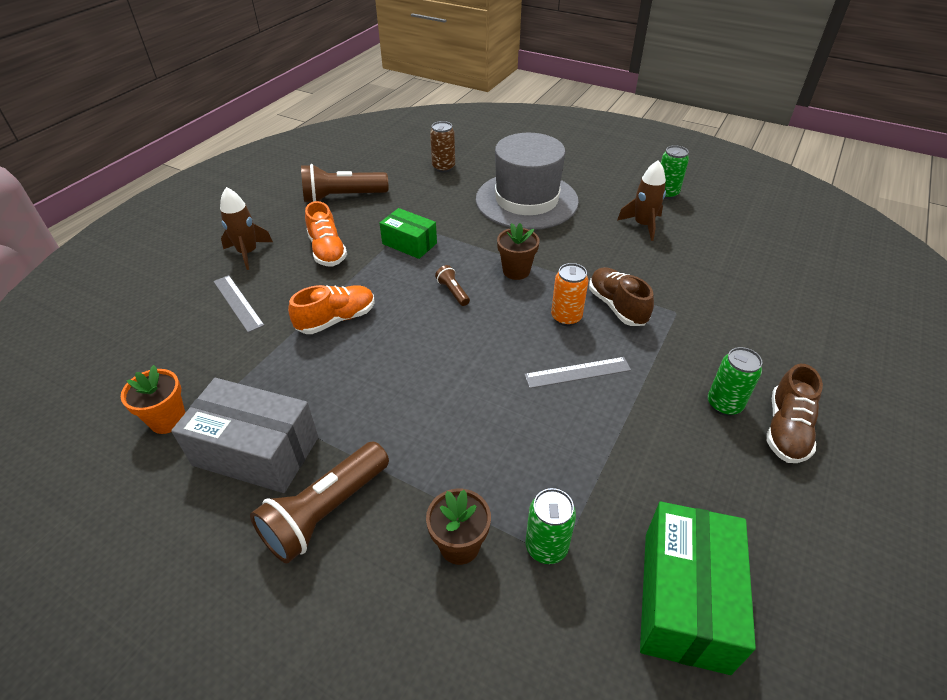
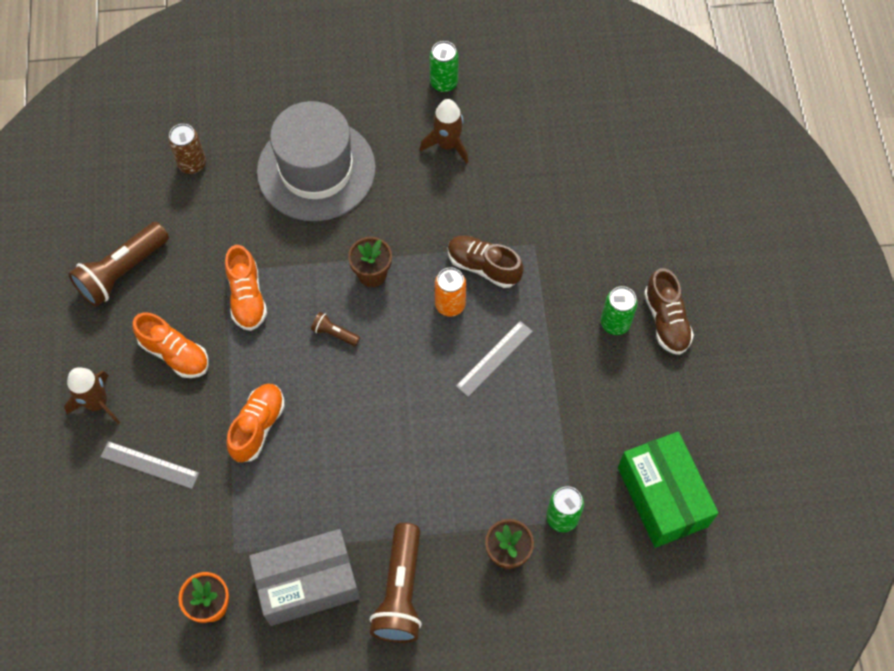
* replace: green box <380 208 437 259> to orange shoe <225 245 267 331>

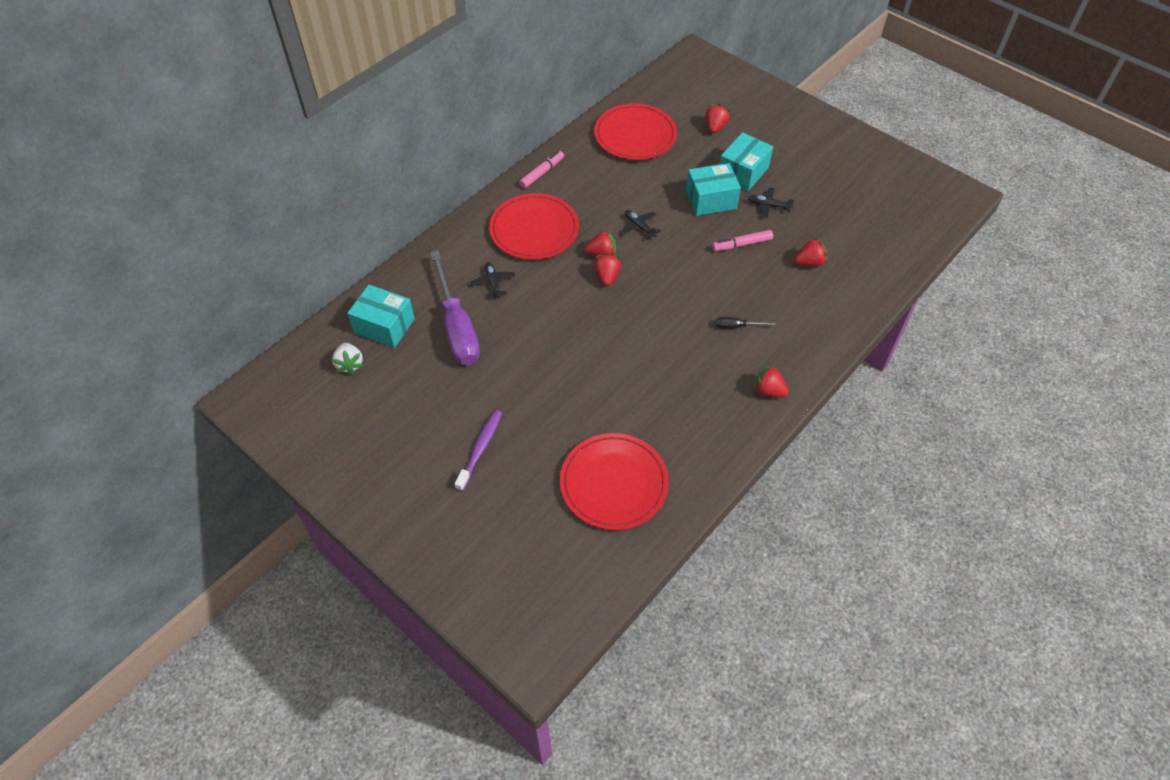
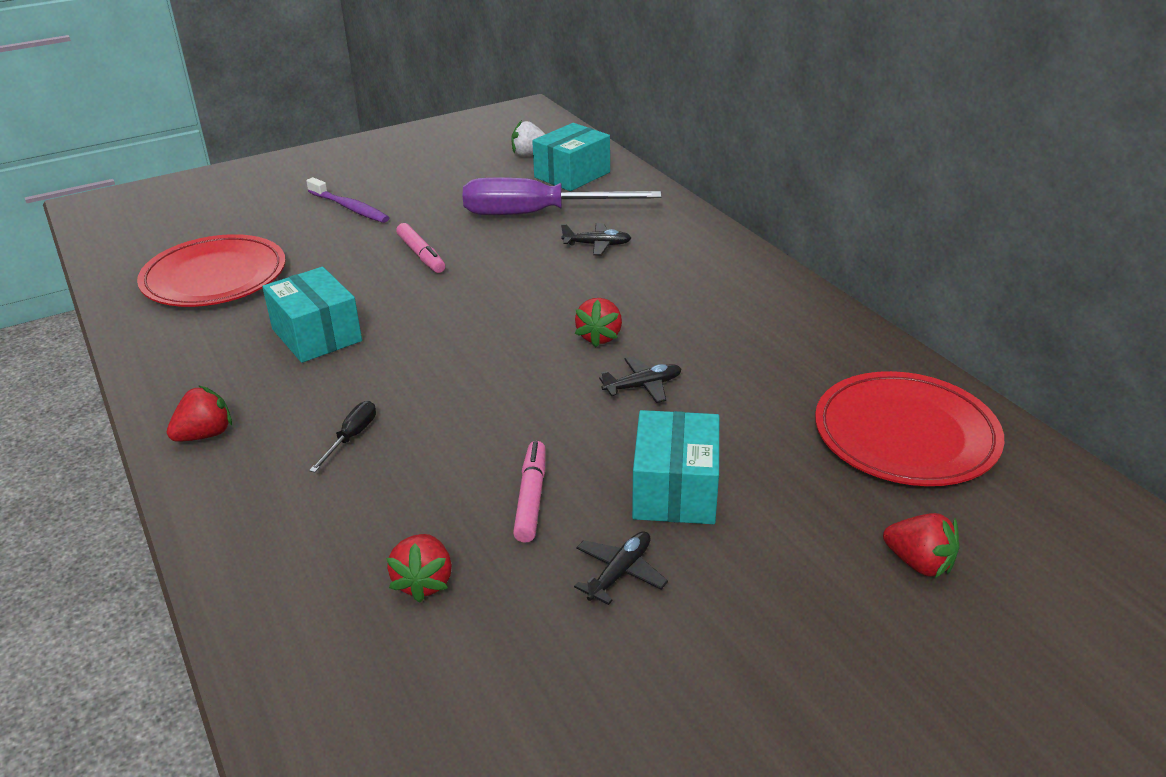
* move: turquoise box <720 132 773 191> to <262 267 362 363>
* move: pink marker <519 151 564 188> to <396 223 445 273>
* delete: red plate <489 193 579 260>
* delete: red strawberry <593 253 621 286>

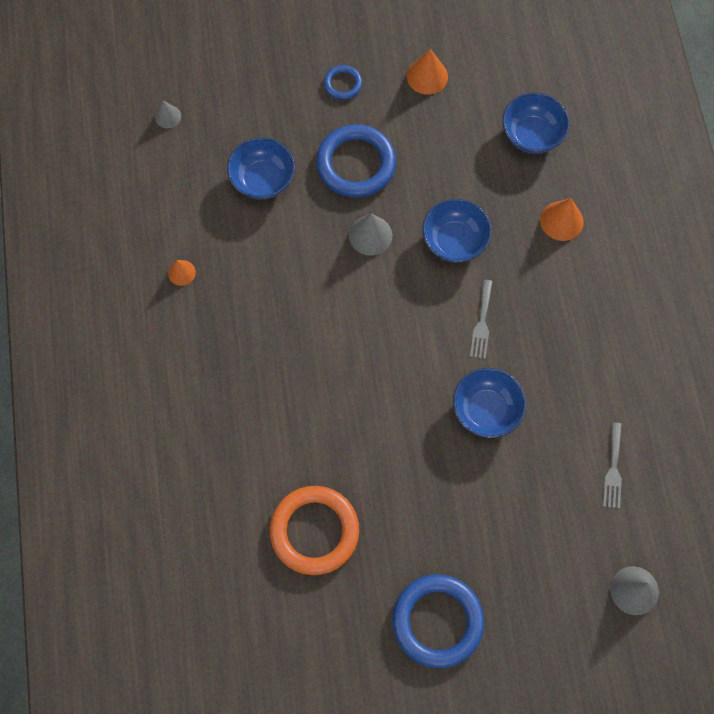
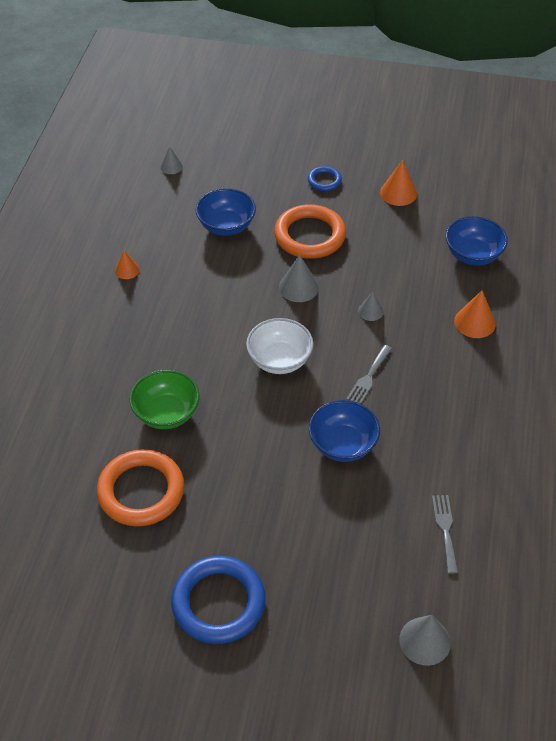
* recolor: blue ring <316 124 396 198> to orange ring <274 204 346 259>
* replace: blue bowl <422 199 492 263> to grey cone <358 292 384 321>
* rotate: grey fork <603 422 622 509> = <432 495 458 574> 150 degrees clockwise
* insert: white bowl <246 318 313 374>
* insert: green bowl <129 370 200 429>

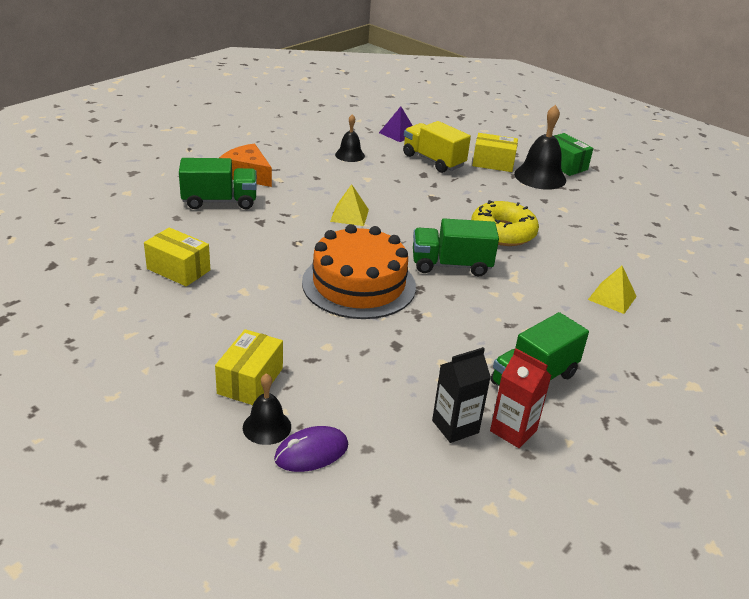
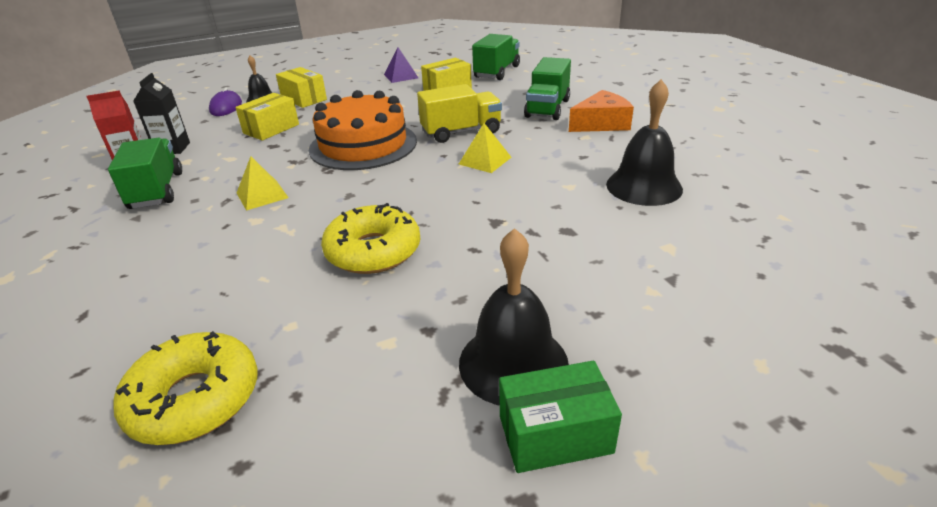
* move: purple pyramid <379 107 413 142> to <384 47 418 83>
* resize: black bell <335 114 365 162> = <606 79 683 206> x1.72
* move: yellow truck <403 121 471 173> to <417 84 502 143>
* move: yellow box <472 133 518 172> to <235 93 299 140>
* move: green truck <413 218 499 276> to <472 34 520 80>
* move: yellow pyramid <588 266 637 314> to <237 156 289 211>
* insert: yellow donut <113 331 257 445>

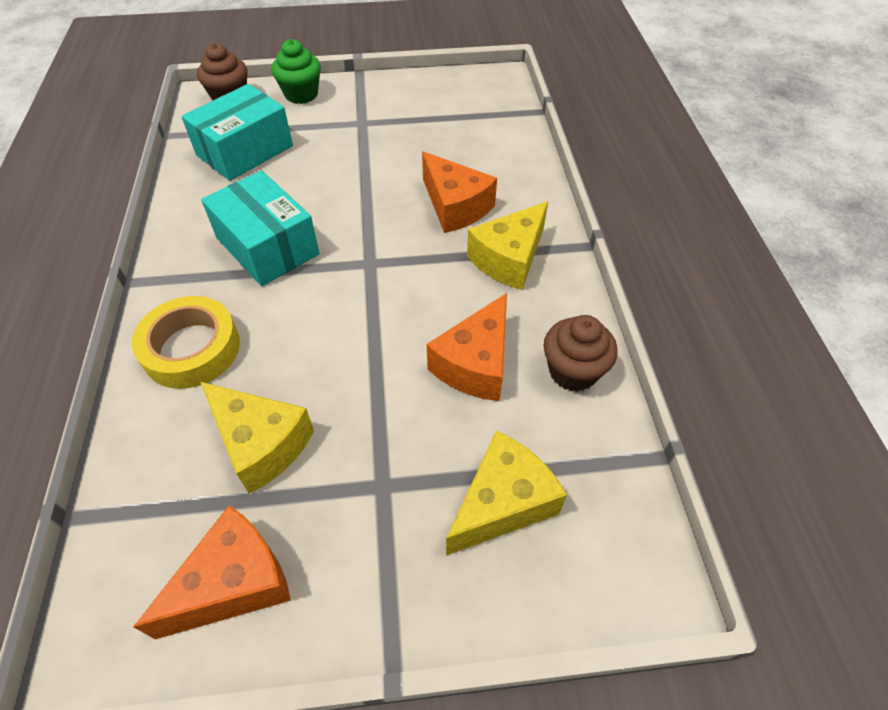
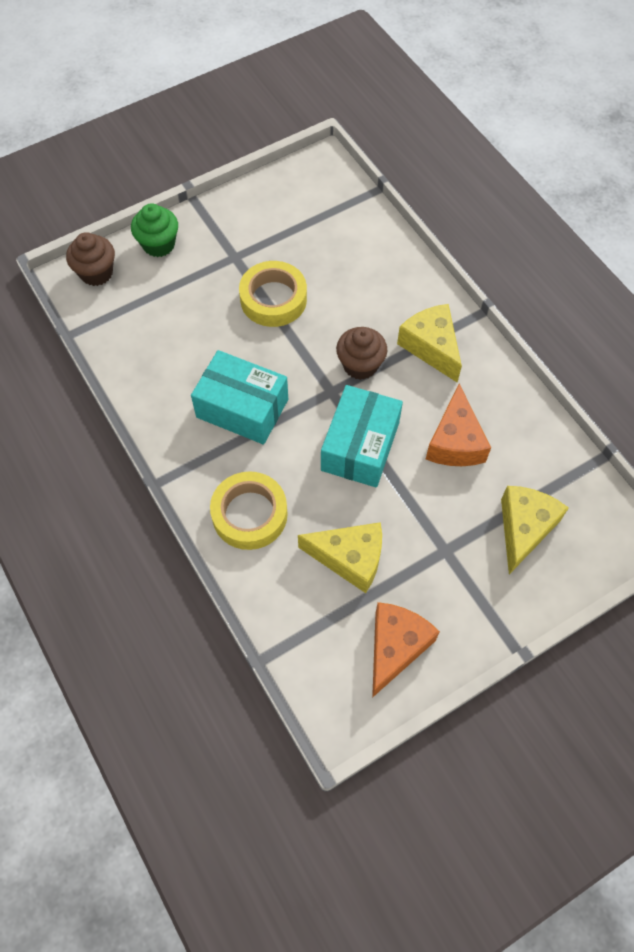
* move: turquoise box <181 84 293 181> to <321 385 403 488>
* delete: orange cheese <422 151 497 233>
* rotate: yellow cheese <467 201 548 290> = <397 304 462 382> 135 degrees clockwise
* move: brown cupcake <544 315 618 392> to <336 327 387 380>
* insert: yellow tape <239 261 307 327>

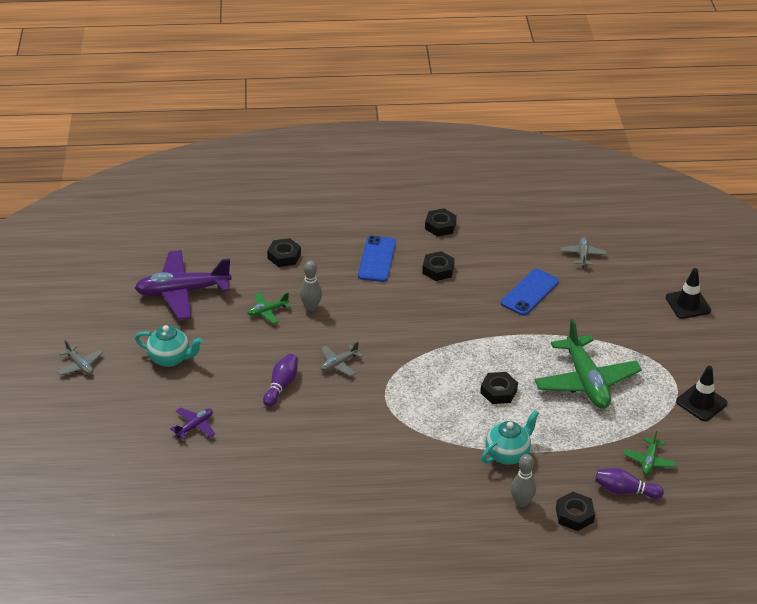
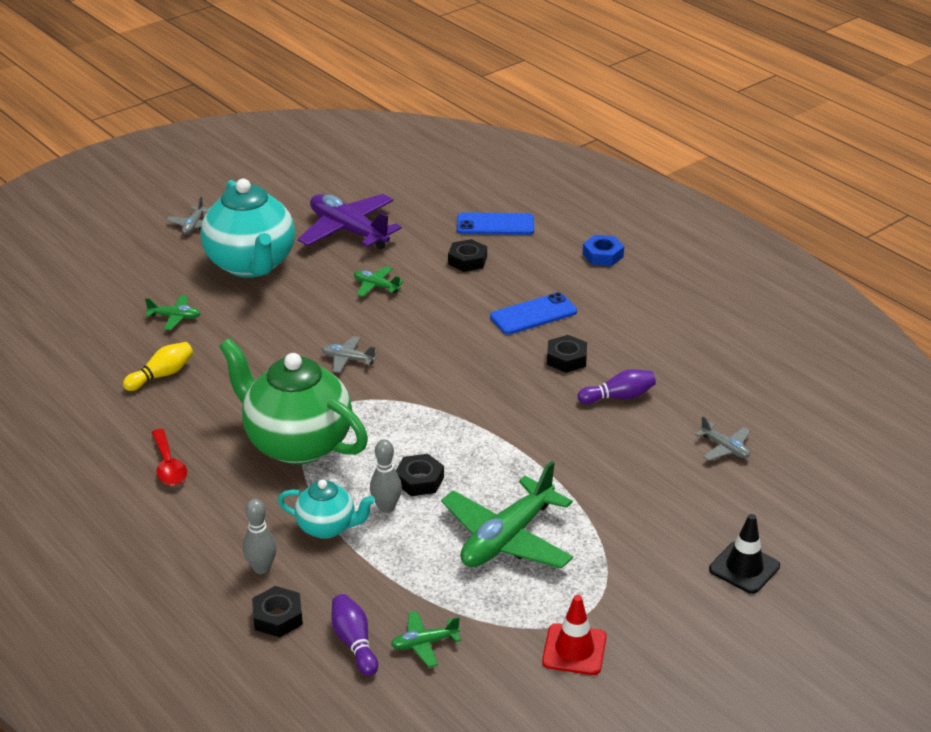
* delete: black nut <425 209 457 237>
* rotate: grey plane <561 237 607 267> = <695 416 750 461> 75 degrees clockwise
* move: grey bowling pin <300 260 322 311> to <370 439 402 513>
* move: blue phone <501 269 559 316> to <457 212 534 235>
* resize: turquoise teapot <135 325 203 367> = <200 179 295 278> x1.94
* move: purple bowling pin <263 354 298 407> to <578 369 656 404>
* recolor: black traffic cone <676 366 728 421> to red traffic cone <542 595 607 675>
* recolor: purple plane <170 407 215 440> to green plane <145 295 201 330>
* insert: blue nut <583 235 624 266>
* insert: green teapot <219 338 368 464>
* insert: yellow bowling pin <123 342 193 391>
* insert: red spoon <151 429 187 485>

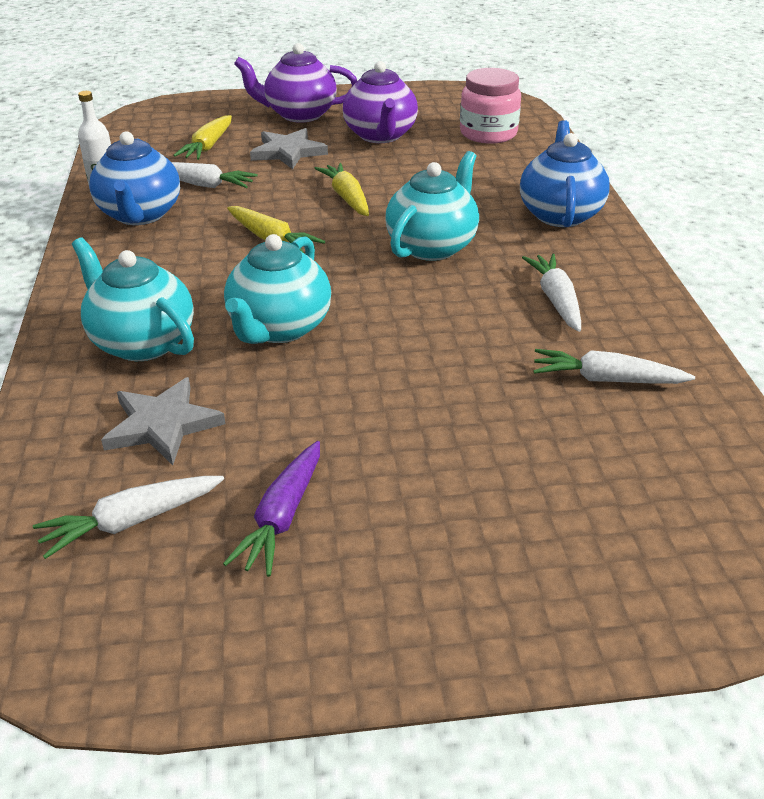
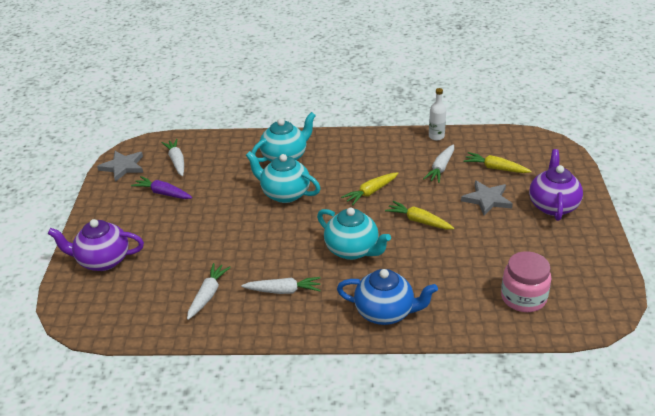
* move: purple teapot <343 61 418 143> to <47 219 144 271>
* delete: blue teapot <89 131 180 225>
* rotate: yellow carrot <314 163 369 216> = <385 201 454 229> 135 degrees counterclockwise
* move: grey star <101 377 225 465> to <97 151 143 182>

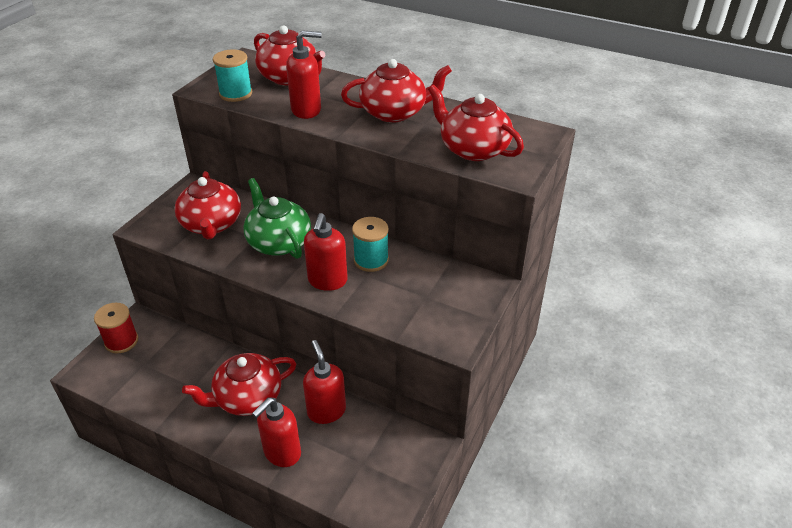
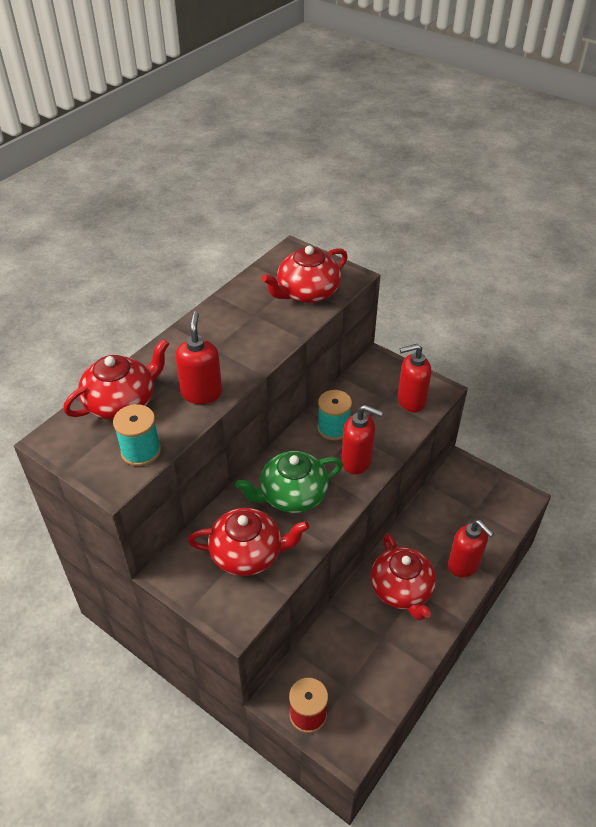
* delete: red teapot <341 59 452 123>
* move: red soap dispenser <303 340 346 424> to <398 344 432 412>

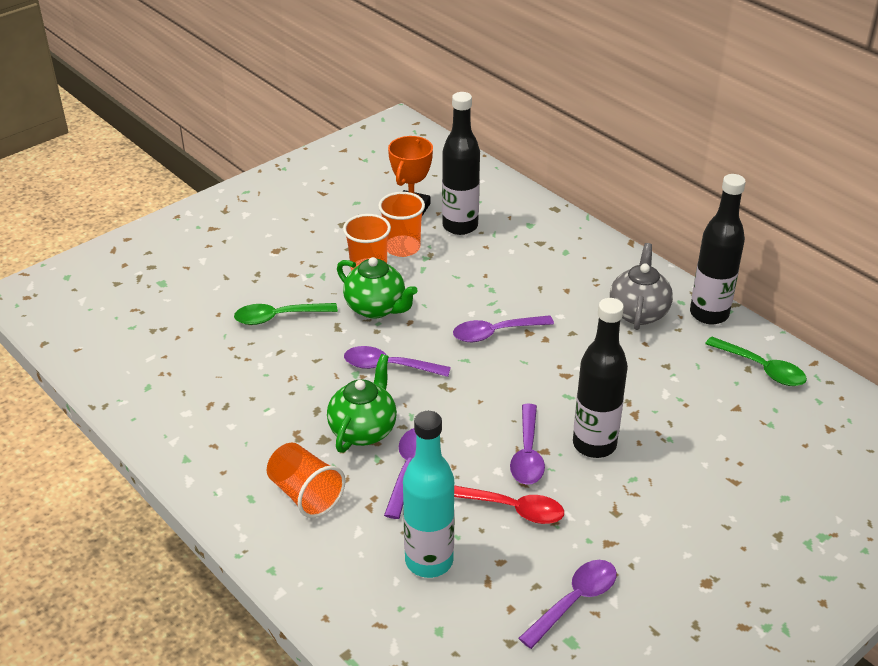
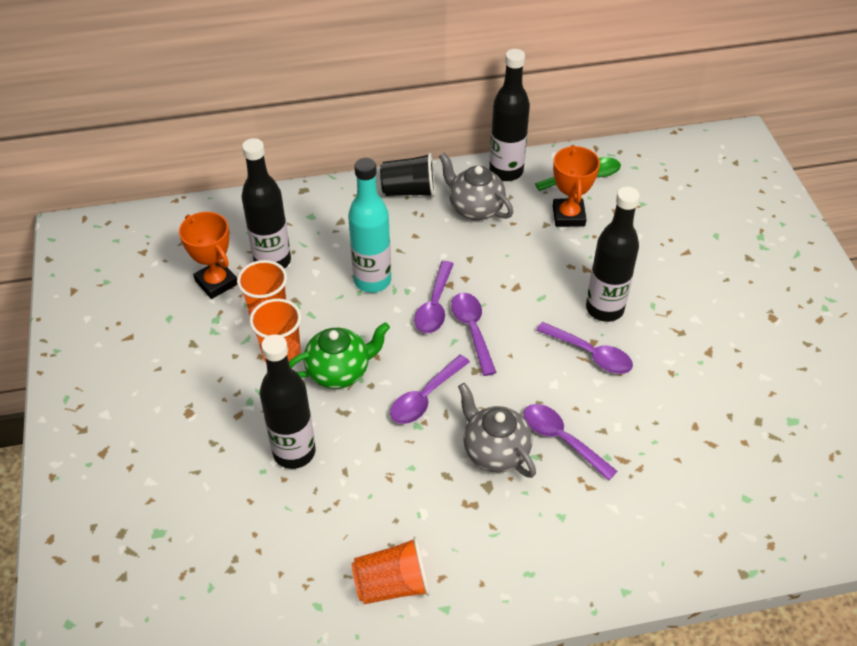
* replace: green spoon <234 303 338 325> to black bottle <260 334 316 469>
* recolor: green teapot <327 354 397 453> to grey teapot <458 383 536 478>
* move: turquoise bottle <403 411 455 578> to <348 158 391 293>
* move: orange cup <267 442 346 518> to <352 537 430 604>
* delete: red spoon <454 485 564 524>
* move: purple spoon <519 560 617 649> to <451 293 497 376>
* insert: orange trophy <553 145 600 227>
* insert: black cup <380 153 435 197>

